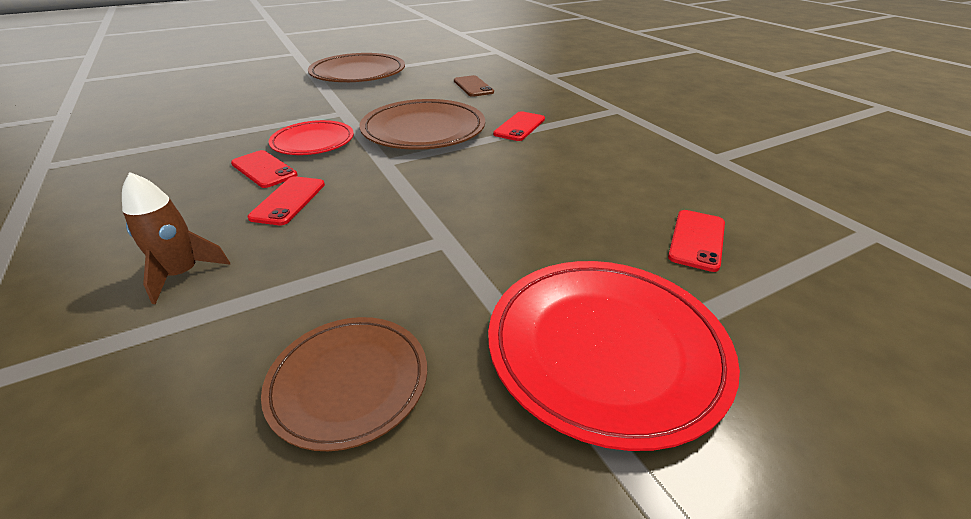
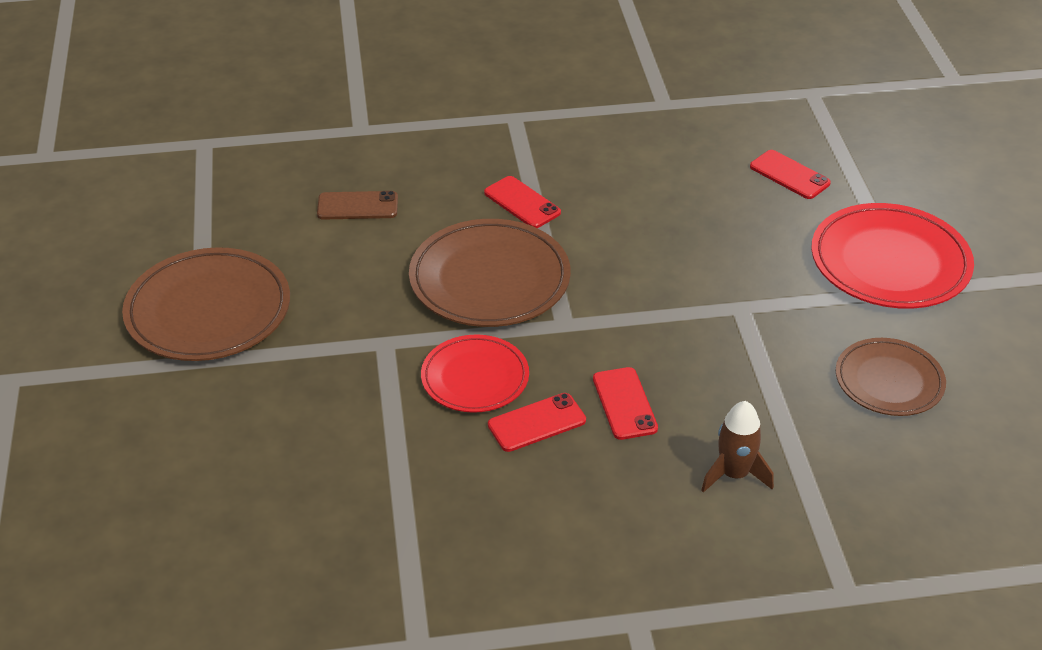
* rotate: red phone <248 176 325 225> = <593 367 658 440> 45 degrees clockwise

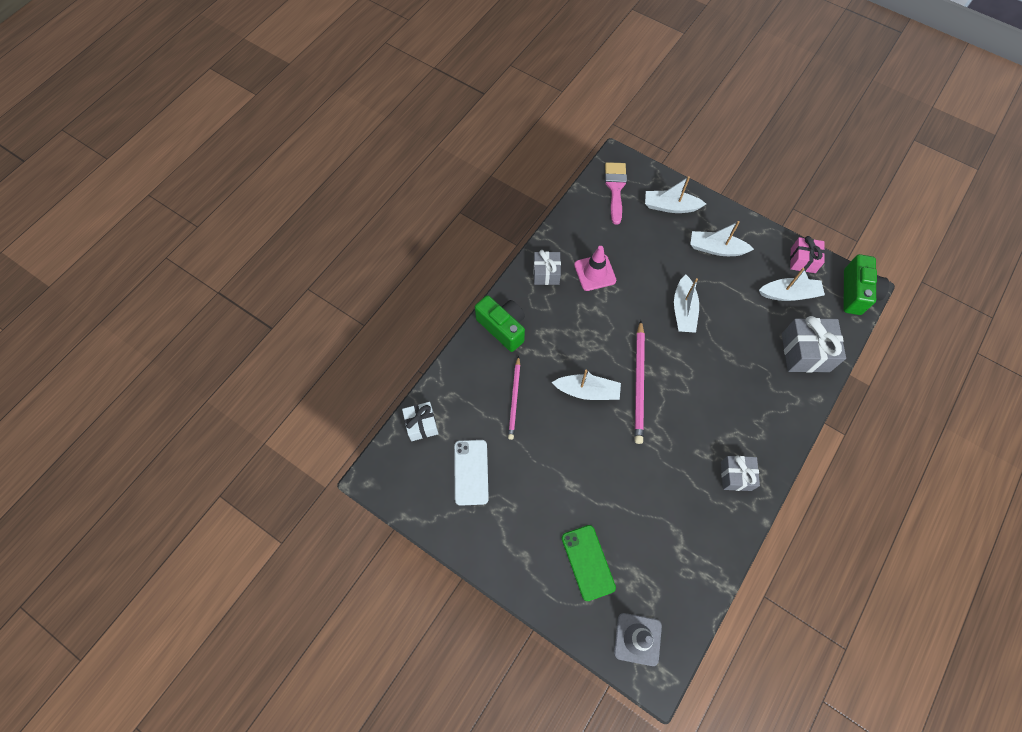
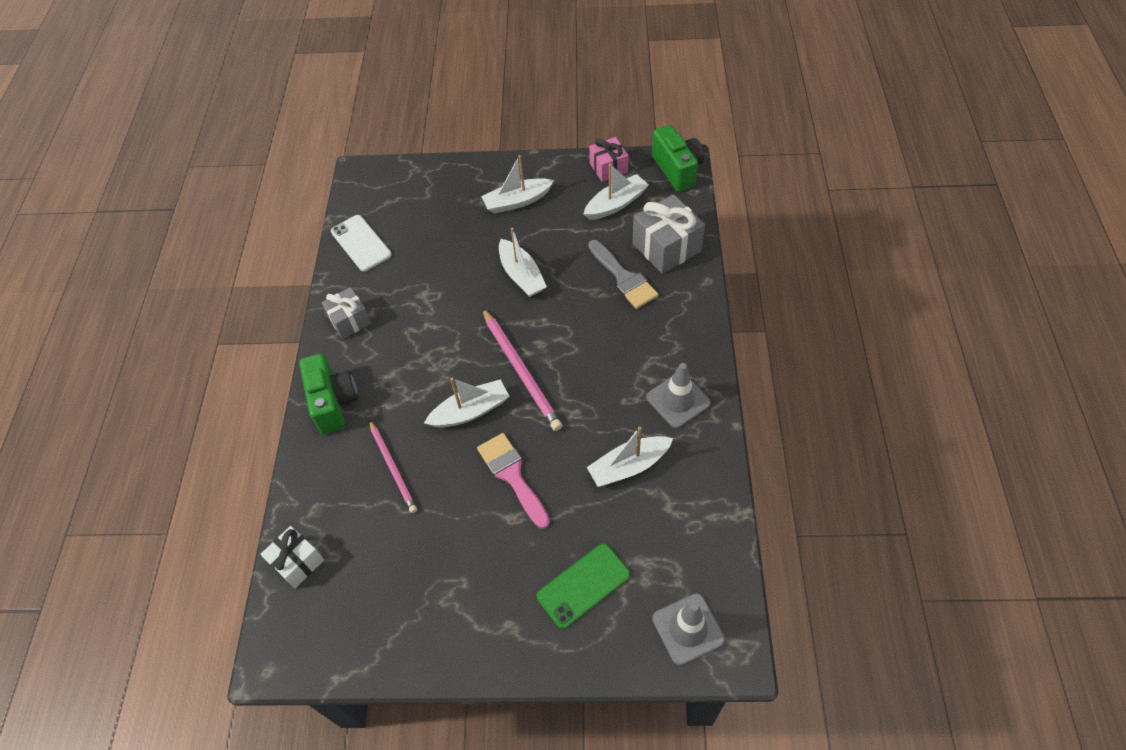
* move: pink brush <605 162 627 225> to <477 433 550 529>
* move: white boat <645 176 706 213> to <587 427 673 487>
* delete: pink traffic cone <574 246 616 291>
* rotate: green camera <475 295 525 352> = <299 353 358 434> 60 degrees clockwise
* move: white phone <454 440 489 506> to <331 215 392 271>
* replace: grey gift <721 455 760 491> to grey traffic cone <646 363 711 428>
* rotate: green phone <562 525 616 601> = <537 543 630 629> 75 degrees counterclockwise
* insert: grey brush <588 240 659 309>

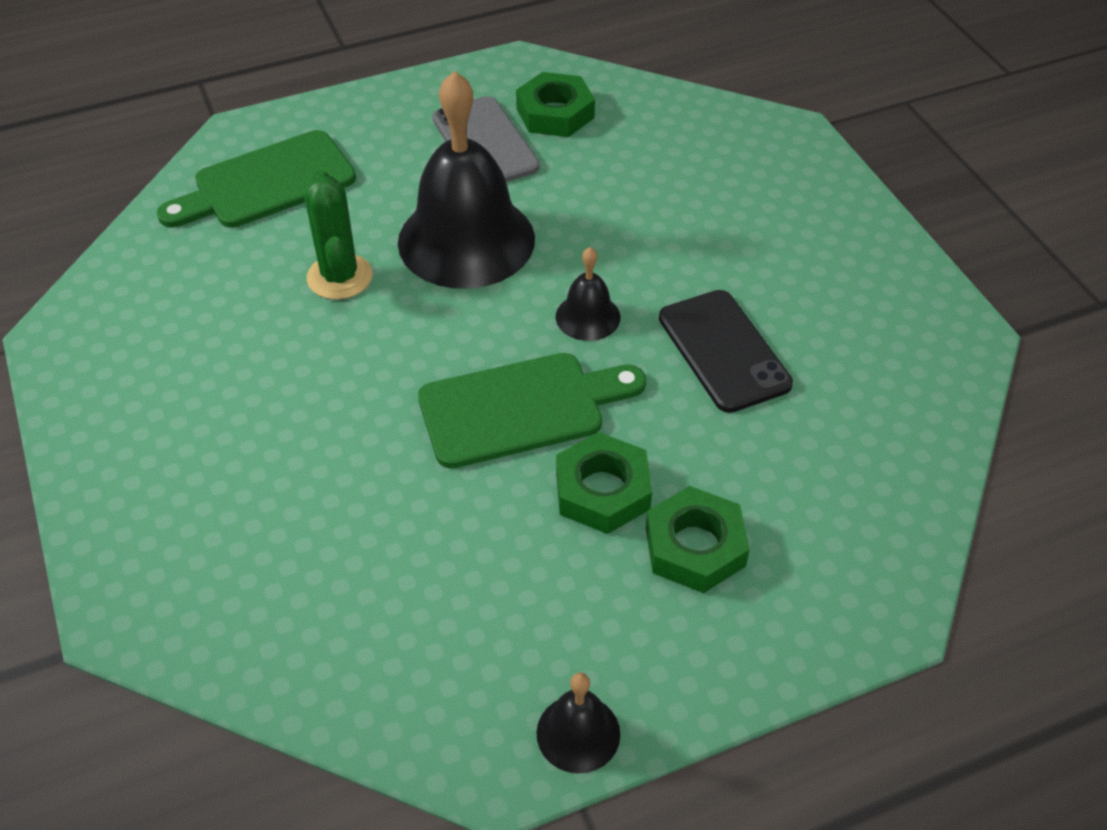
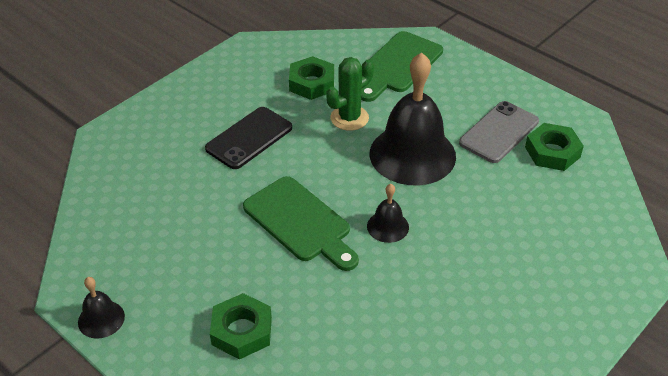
* rotate: green cutting board <157 130 356 228> = <361 31 443 102> 90 degrees counterclockwise
* move: black phone <659 290 793 413> to <205 107 292 169>
* move: green nut <556 432 652 534> to <289 56 334 100>

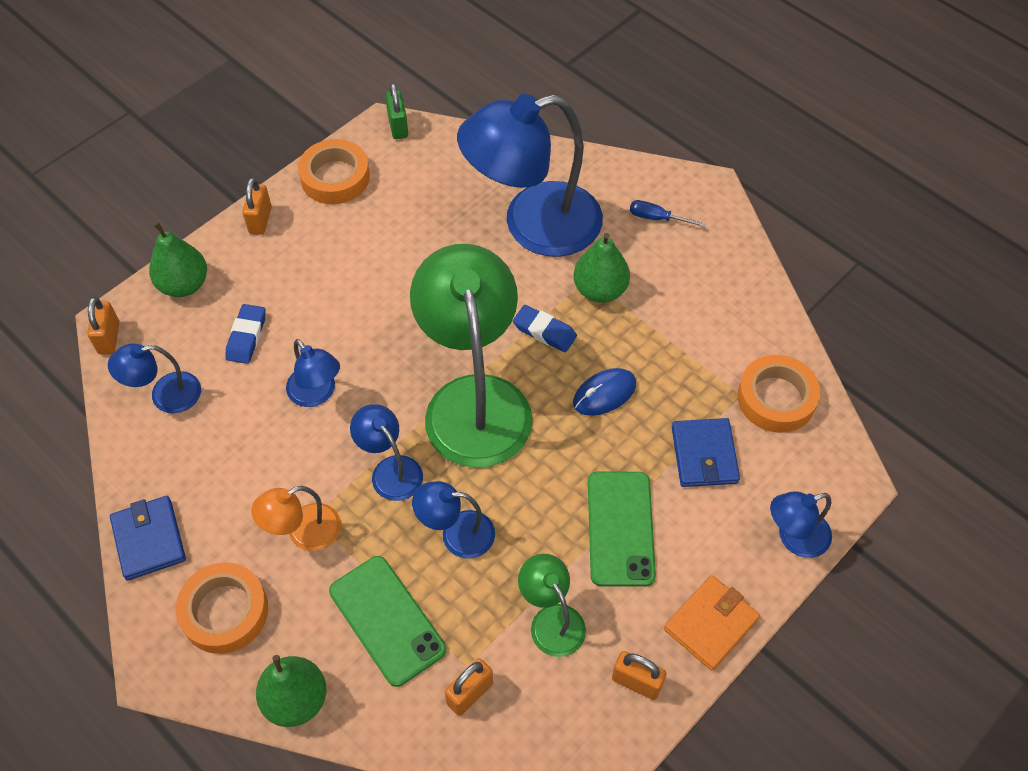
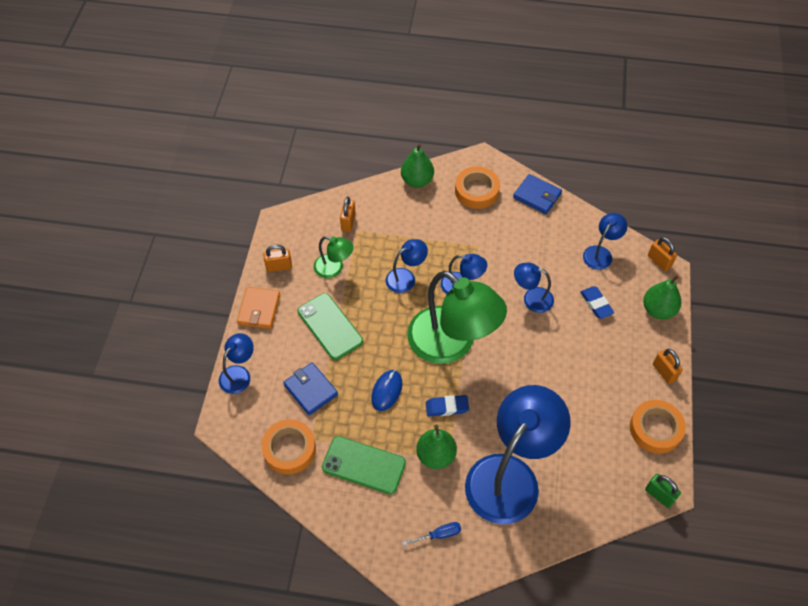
* delete: orange lamp <251 486 341 551>
* move: green phone <329 556 446 687> to <322 436 406 494>

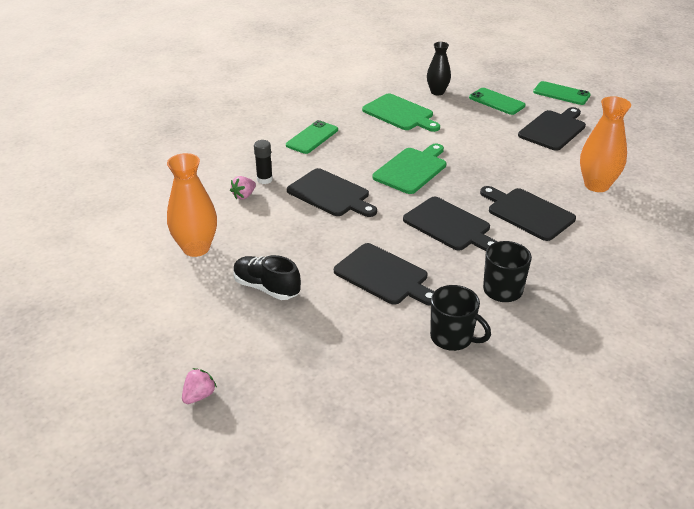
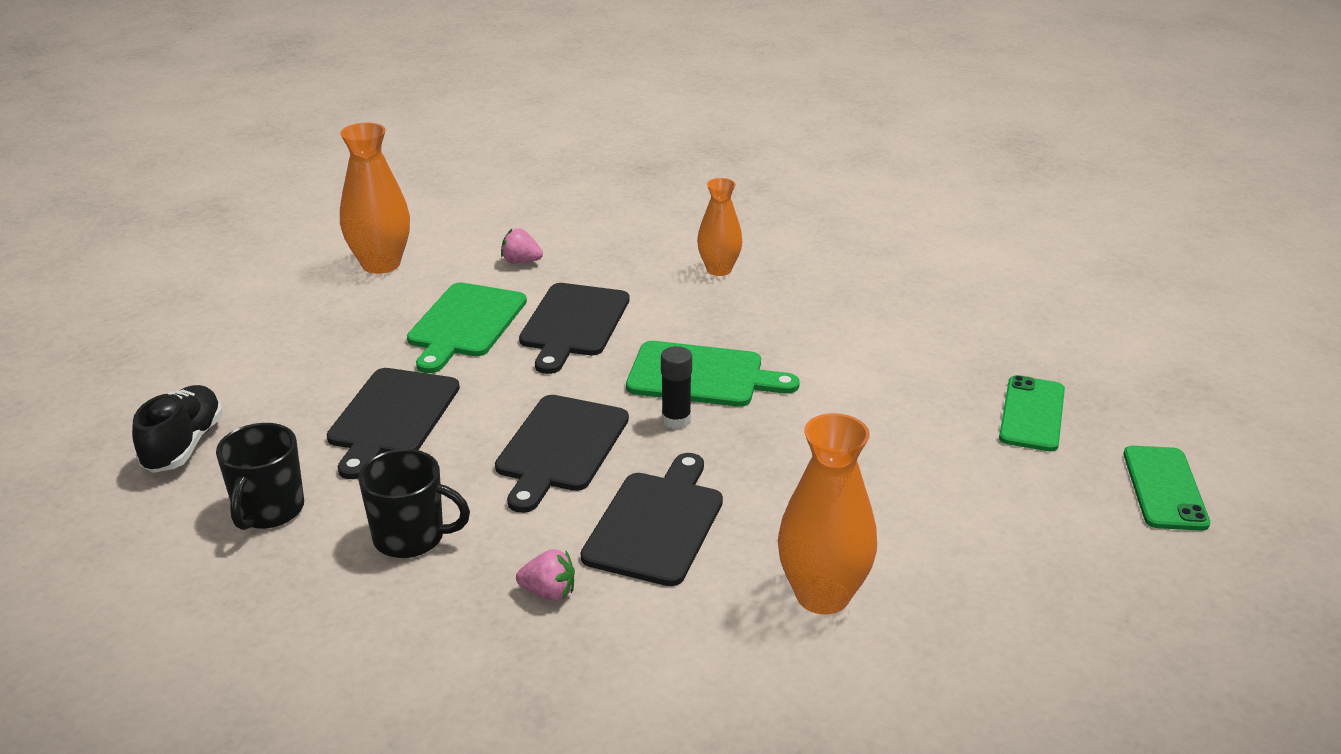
* delete: black vase <427 42 451 95>
* move: green cutting board <362 93 440 132> to <407 282 527 373>
* delete: black cutting board <518 107 586 151>
* replace: green phone <286 120 338 154> to orange vase <697 178 743 276>
* move: black glue stick <254 140 273 184> to <661 346 692 429>
* move: black shoe <233 255 301 300> to <132 385 223 473>
* move: pink strawberry <182 368 217 404> to <516 549 575 601>

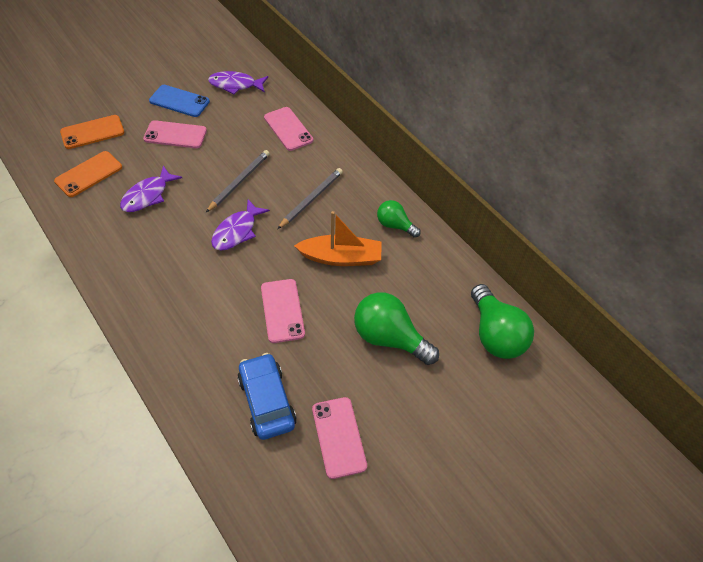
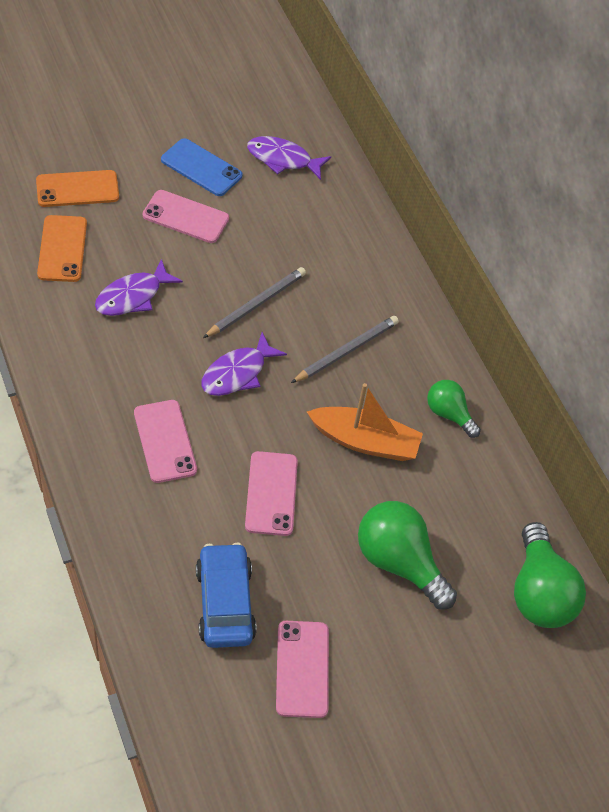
* move: pink phone <264 107 313 151> to <134 400 197 483>
* rotate: orange phone <54 151 122 197> = <37 215 87 282> 60 degrees counterclockwise

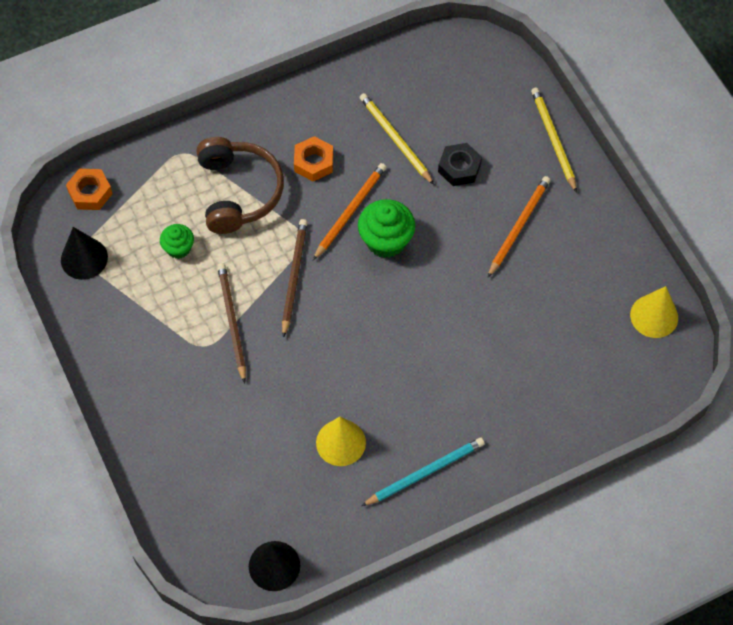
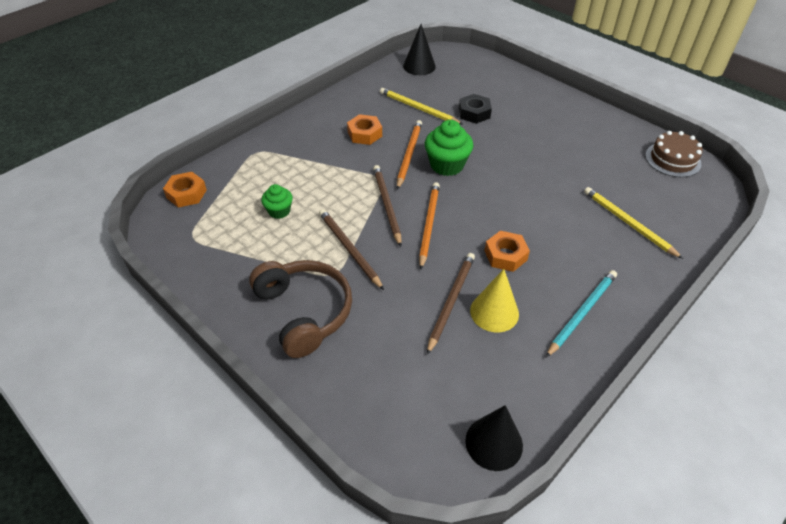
* move: yellow pencil <531 88 577 193> to <584 187 683 259>
* move: brown headphones <197 137 284 234> to <249 260 352 358>
* move: orange pencil <488 176 550 277> to <419 182 440 269>
* move: black cone <61 227 108 280> to <403 24 436 75>
* replace: yellow cone <630 286 678 338> to brown cake <645 131 703 177>
* insert: orange nut <485 231 530 272>
* insert: brown pencil <427 253 475 355>

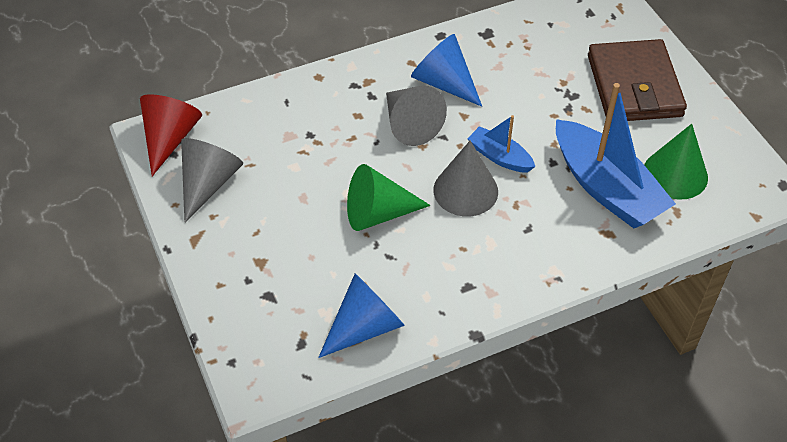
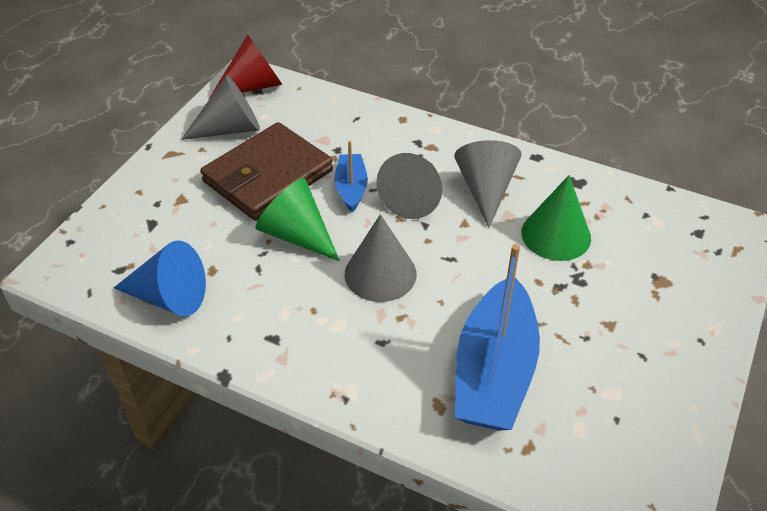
* recolor: blue cone <411 34 482 107> to grey cone <454 140 522 228>
* move: brown wallet <588 39 687 122> to <201 122 333 221>
* move: blue boat <467 115 536 172> to <335 141 368 212>
* move: green cone <644 124 708 200> to <521 175 591 261>

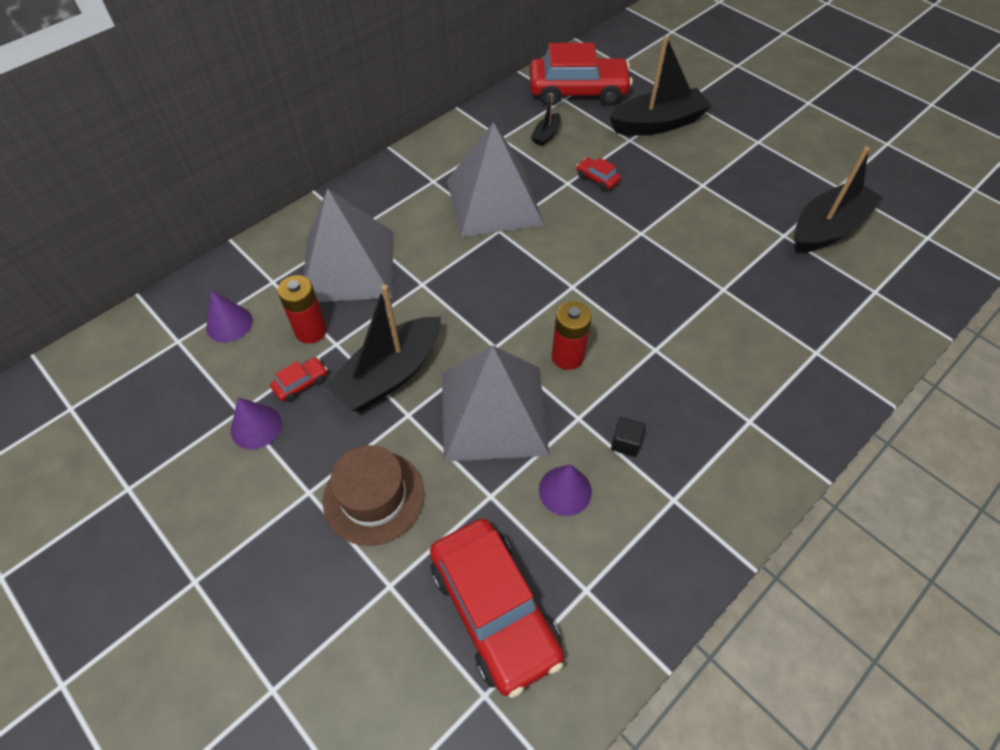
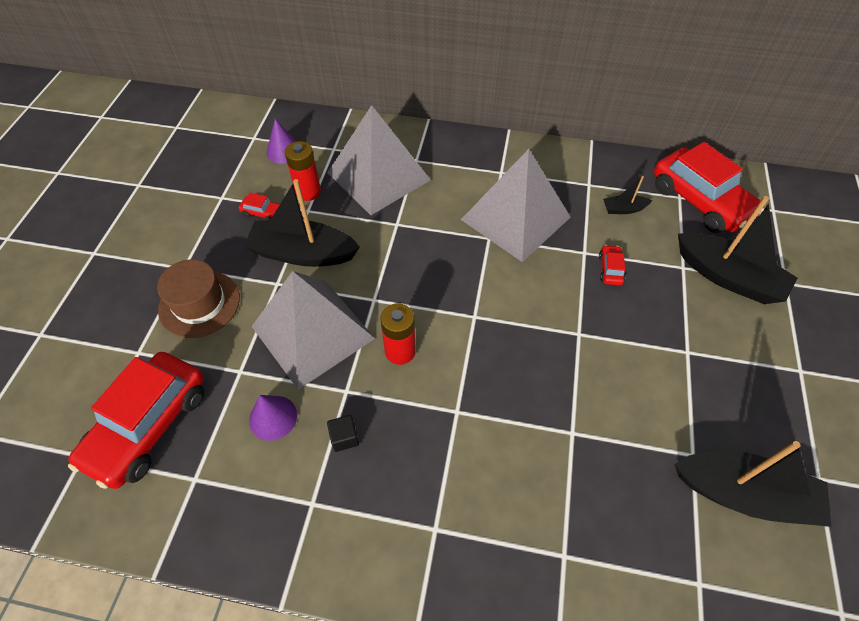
* delete: purple cone <231 397 282 450>

